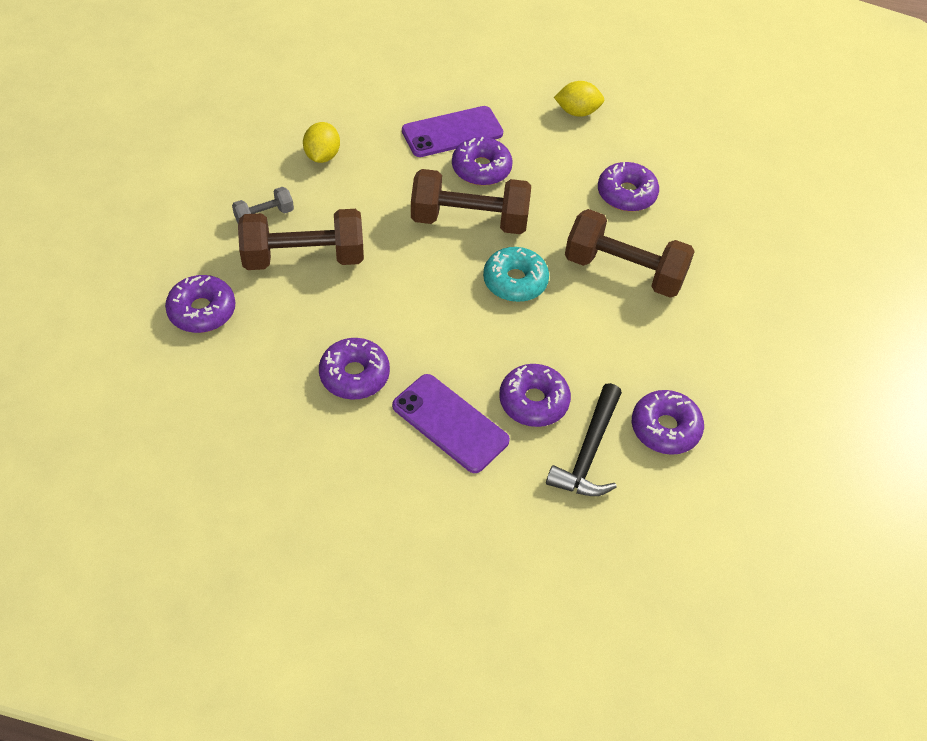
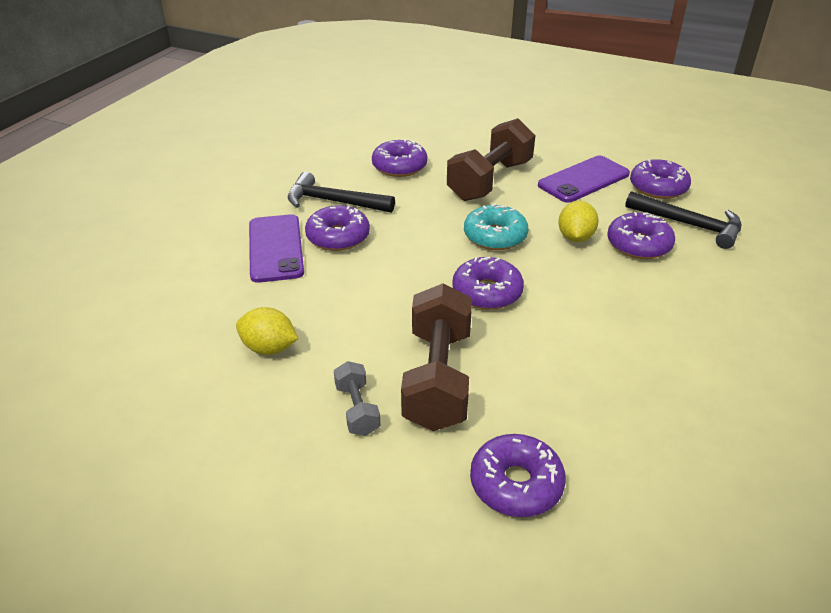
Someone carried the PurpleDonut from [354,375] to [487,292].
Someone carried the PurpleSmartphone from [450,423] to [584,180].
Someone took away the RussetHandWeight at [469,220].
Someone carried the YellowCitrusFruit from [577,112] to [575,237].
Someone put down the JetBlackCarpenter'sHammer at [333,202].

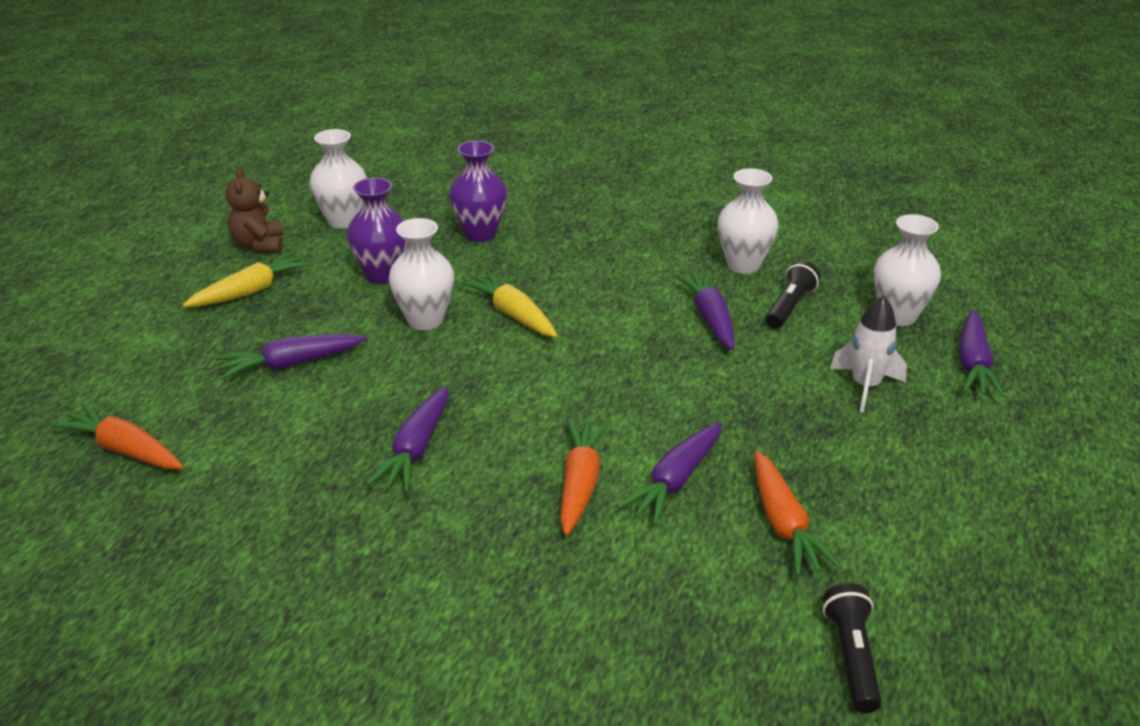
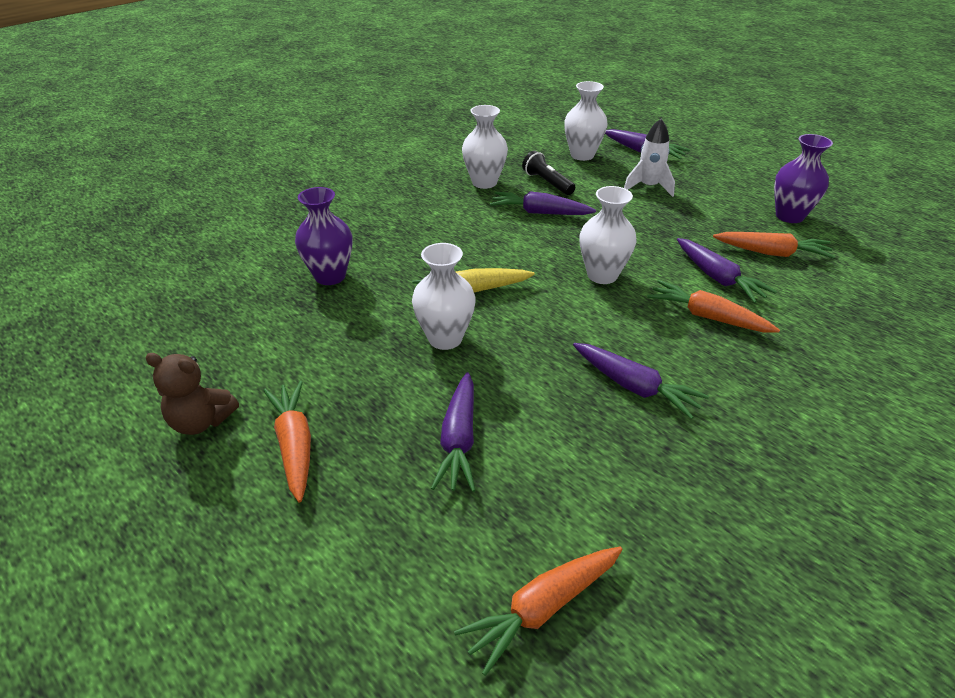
Someone repainted the YellowRootVegetable at [251,291], which became the BrightOrangeRootVegetable at [294,445].
Someone carried the WhiteTallVase from [343,221] to [602,275].
Someone carried the PurpleTallVase from [382,275] to [789,216].
Someone took away the JetBlackTorch at [851,657].

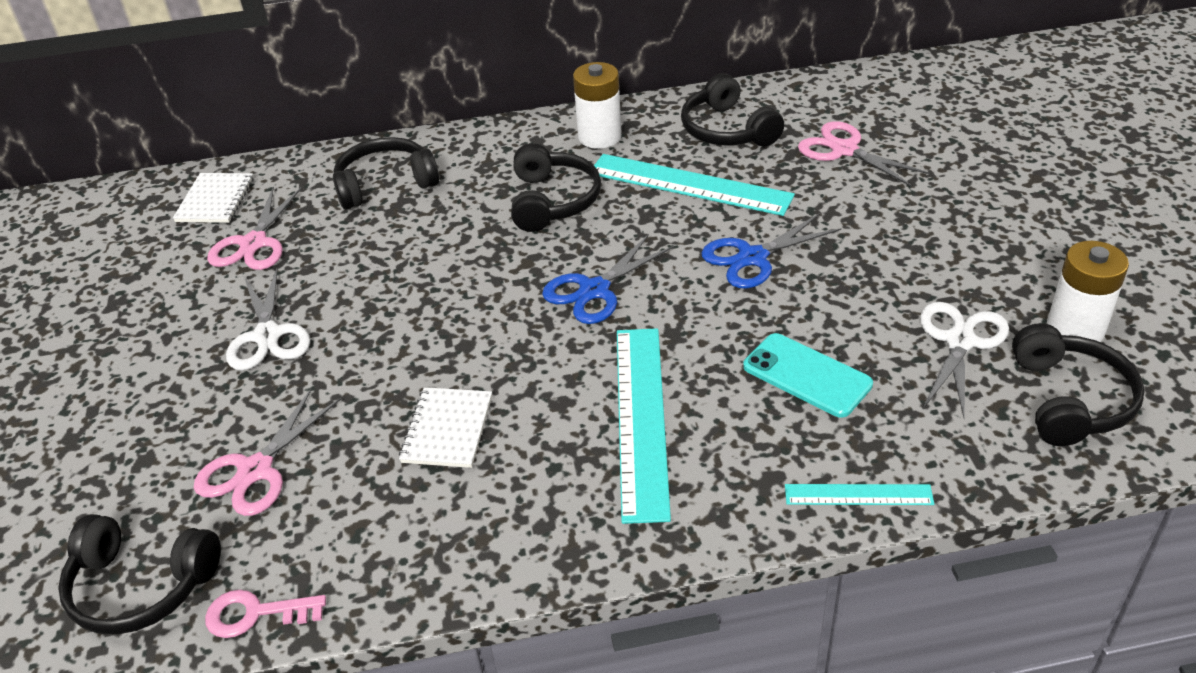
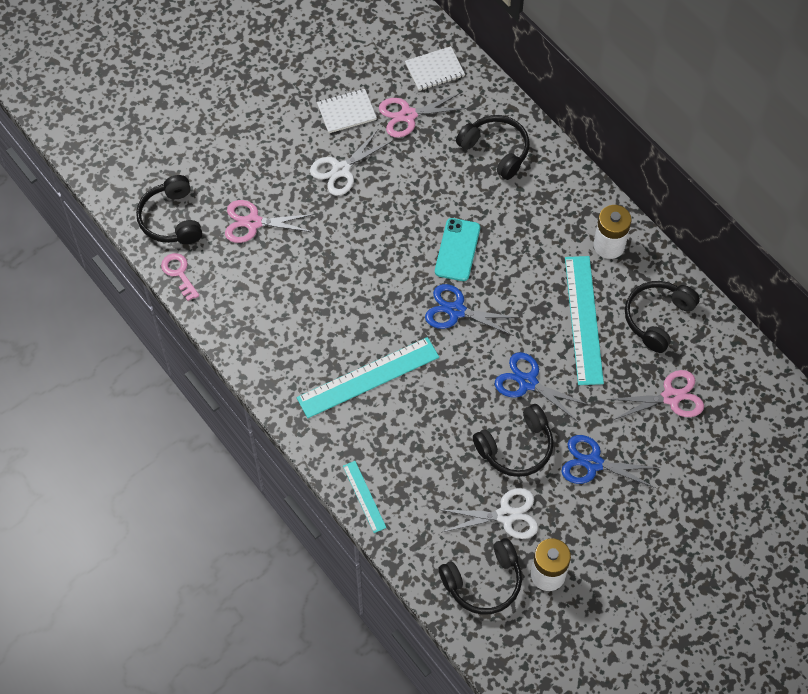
Someone carried the WhiteNotebook from [447,429] to [346,112].
Someone carried the JetBlackHeadphones from [552,201] to [516,447].
Someone carried the TealSmartphone from [807,375] to [457,250].
Someone rotated the RosyShears at [844,150] by 60 degrees clockwise.
Someone put down the CobaltShears at [593,463].

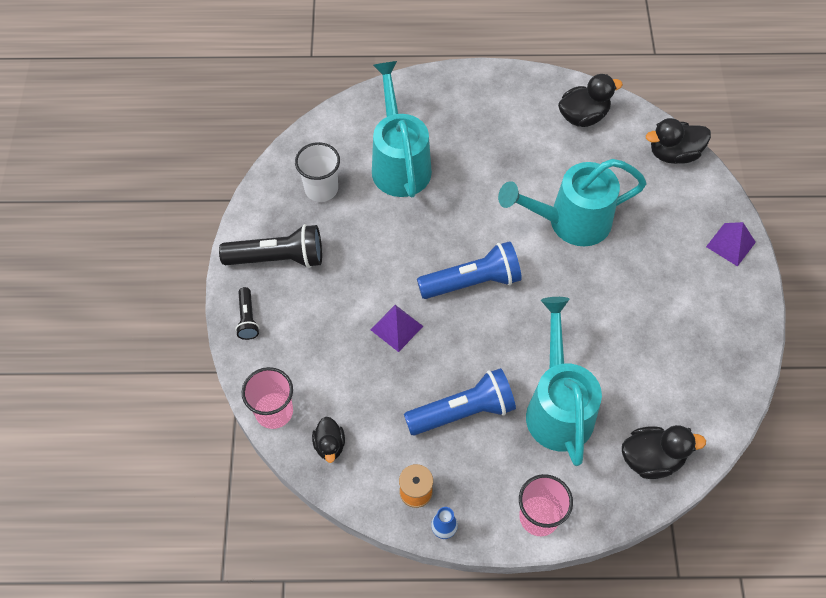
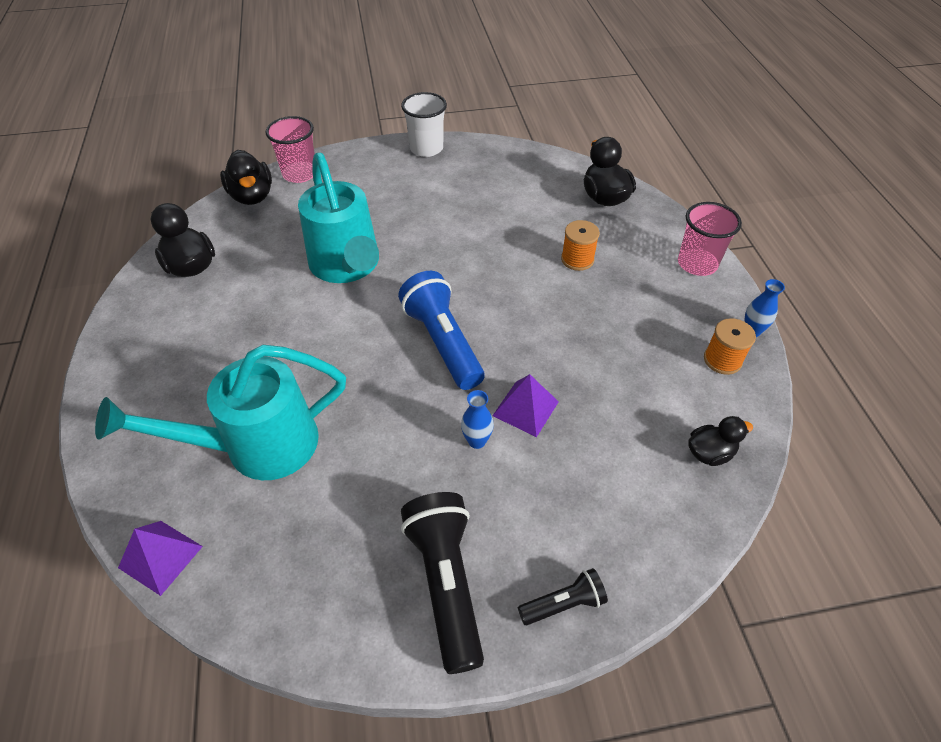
Someone carried the RosyBeaker from [274,411] to [300,174].
Someone carried the WhiteBeaker from [321,189] to [426,148].
Someone took away the CobaltTorch at [463,411].
Someone swapped the TealWateringCan at [558,407] for the BrightOrangeReelOfThread at [577,259].
Someone carried the PurpleSolidPyramid from [730,244] to [160,557].
Someone put down the CobaltTallVase at [477,441].

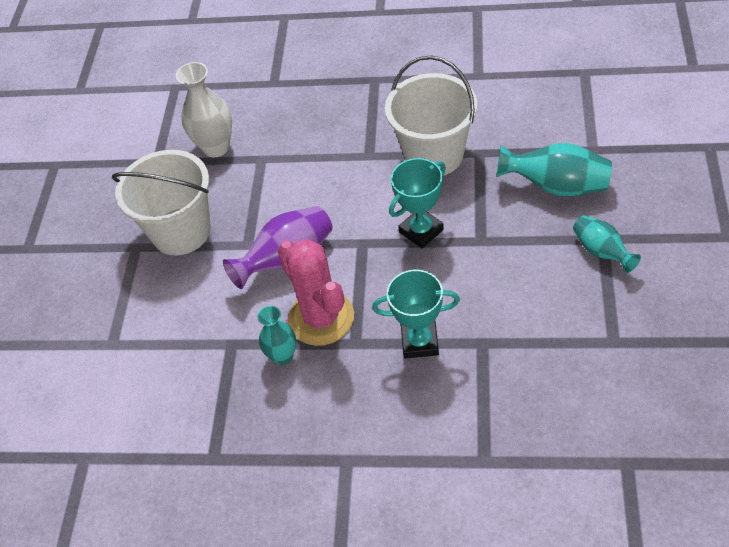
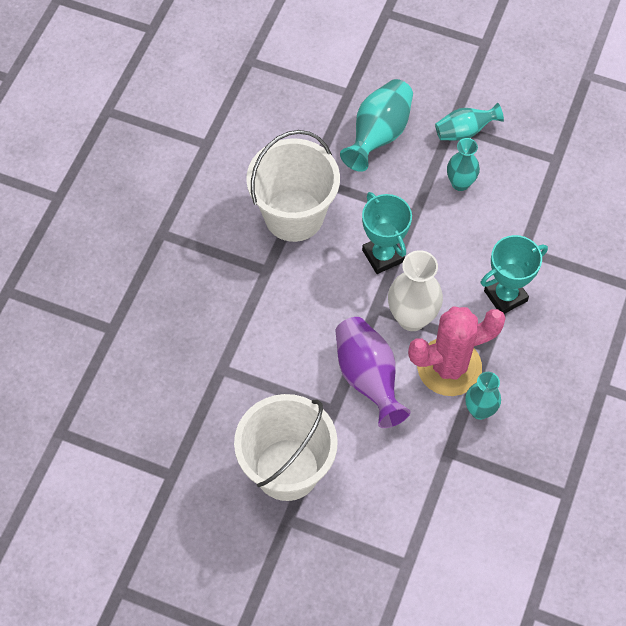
Someone carried the WhiteTallVase from [216,147] to [412,318].
Someone rotated the TealPrizeCup at [420,342] by 45 degrees clockwise.
Someone put down the TealTallVase at [460,183].

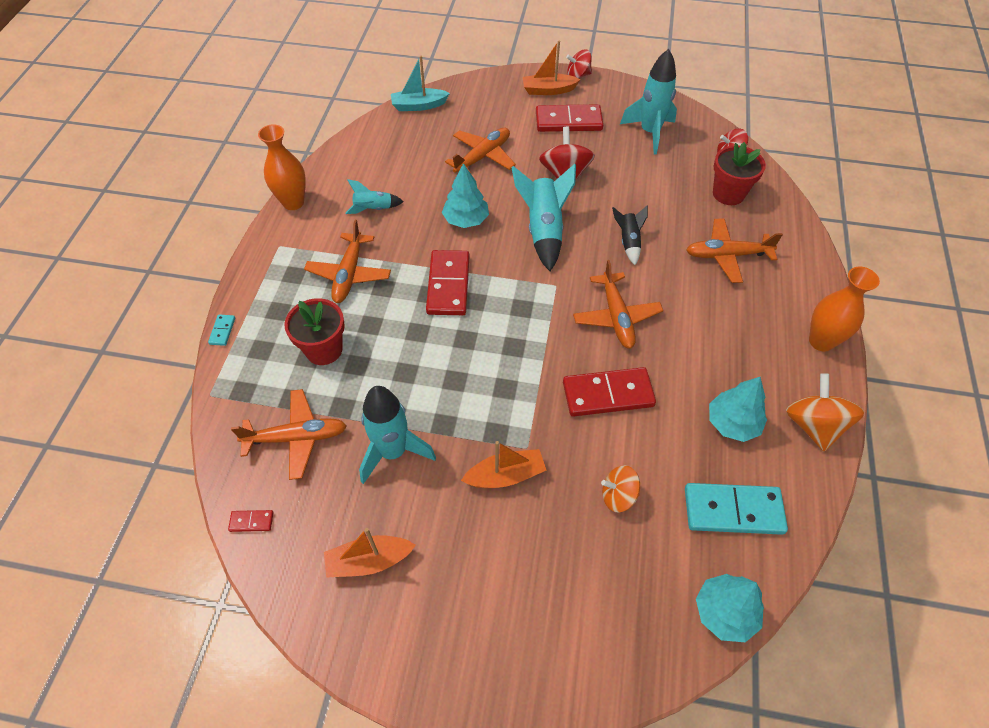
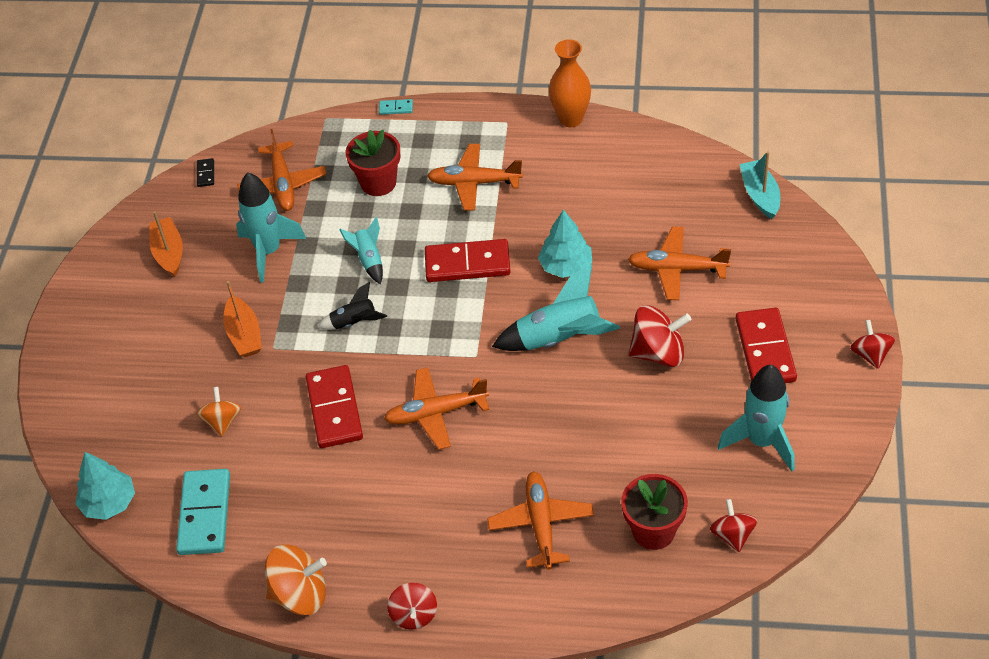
Someone repainted the RedDomino at [251,521], which became the JetBlackDomino at [206,174].
Someone carried the TealToyRocket from [373,209] to [369,260].
Someone rotated the BrightOrangeToyPlane at [483,156] by 150 degrees clockwise.
Someone took away the BrightOrangeBoat at [548,90].
Someone carried the JetBlackToyRocket from [628,242] to [354,323].
Someone took away the TealFirTree at [732,423].
Someone swapped the BrightOrangeTallVase at [821,341] for the RedToyTop at [414,615].

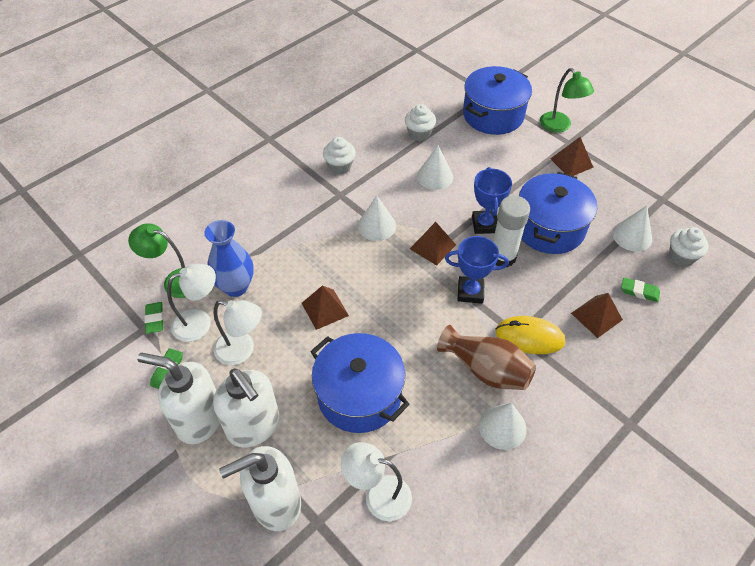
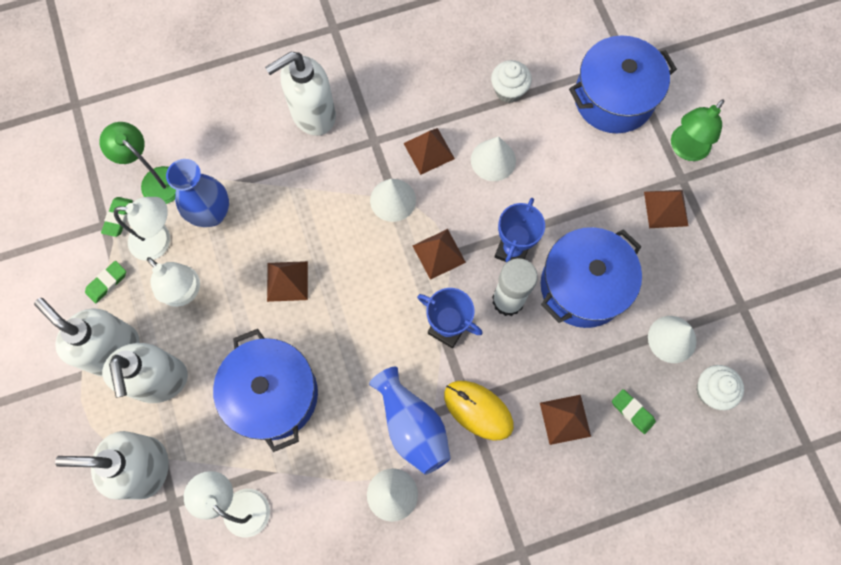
Someone took away the WhiteCupcake at [340,166].
Someone repainted the RussetTallVase at [486,369], which became the CobaltTallVase at [412,425].
Someone rotated the EmeraldDeskLamp at [559,126] by 45 degrees clockwise.
Someone put down the WhiteSoapPump at [313,115].
Someone put down the RussetSolidPyramid at [429,151].

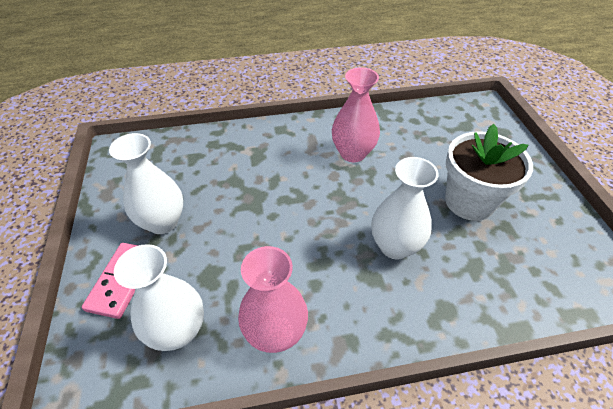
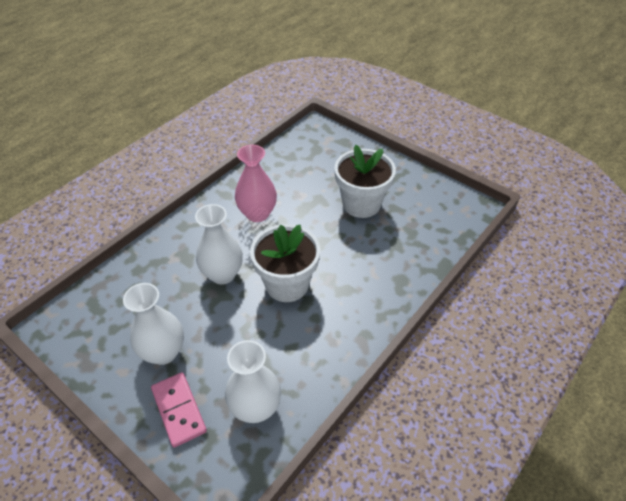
Someone took away the RosyTallVase at [275,333].
Someone carried the WhiteTallVase from [395,246] to [223,274].
Someone put down the WhitePottedPlant at [287,284].

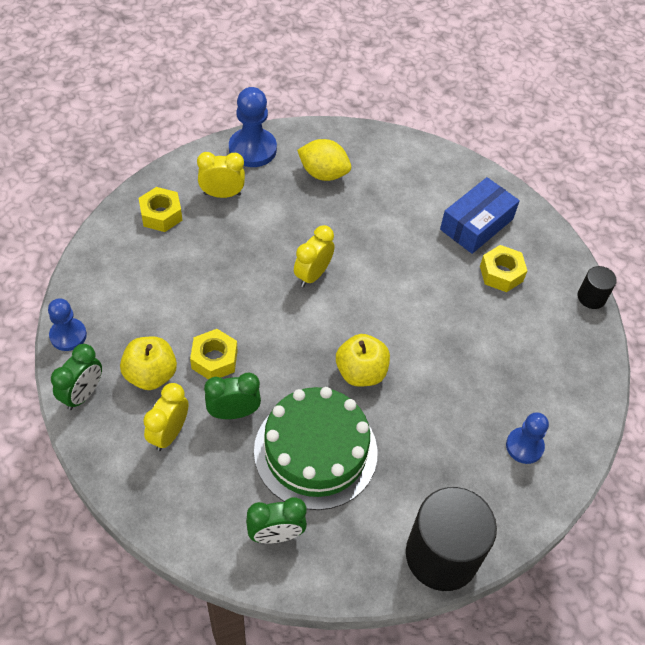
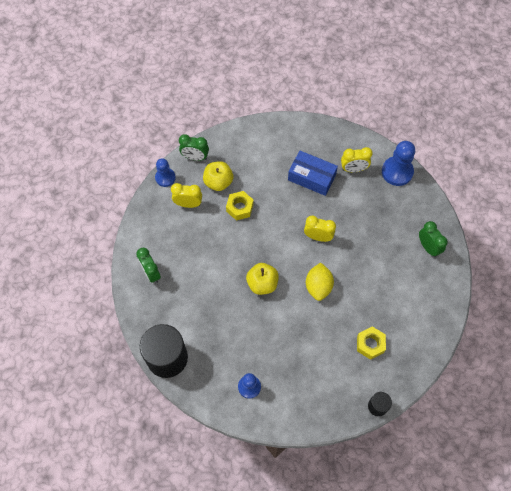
Someone carried the CobaltPawn from [68,335] to [165,178].
Someone took away the YellowHexagonNut at [161,215].
Someone rotated the YellowClock at [222,194] by 105 degrees clockwise.
Someone carried the EmeraldClock from [233,412] to [428,247].
Someone took away the EmeraldLayerCake at [315,451].
Someone carried the YellowCitrusFruit from [323,173] to [318,286].
Someone carried the CobaltPackage from [476,224] to [311,177].

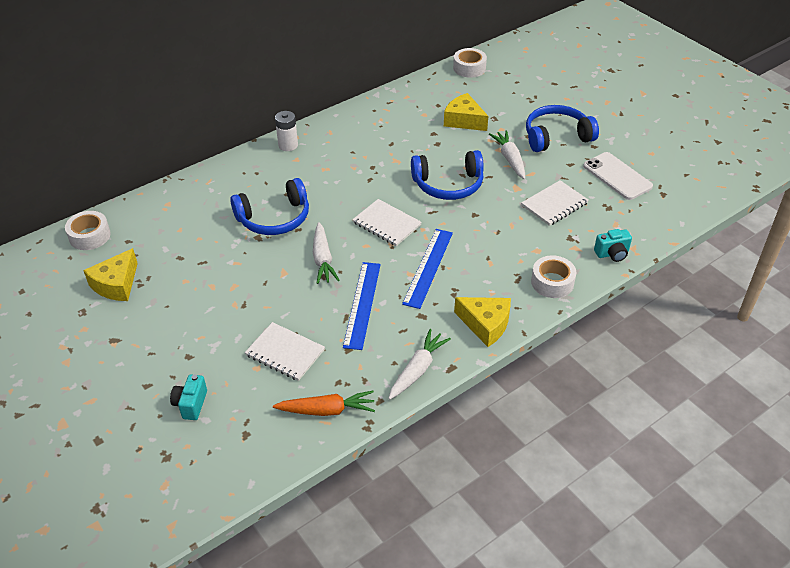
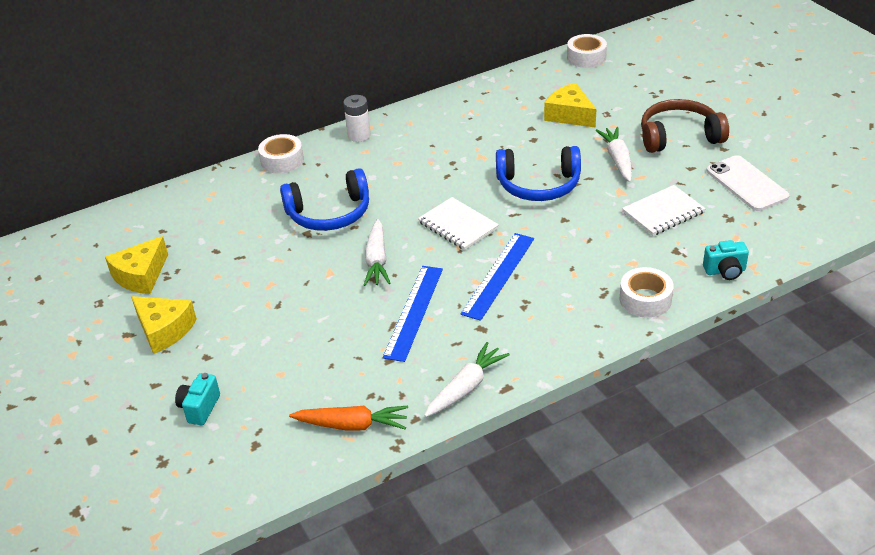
Someone carried the WhiteRollOfTape from [90,236] to [282,160].
Someone took away the WhiteNotebook at [285,353].
Someone carried the YellowCheeseWedge from [485,324] to [164,330].
Someone repainted the CobaltHeadphones at [556,136], which became the RussetHeadphones at [679,136].

